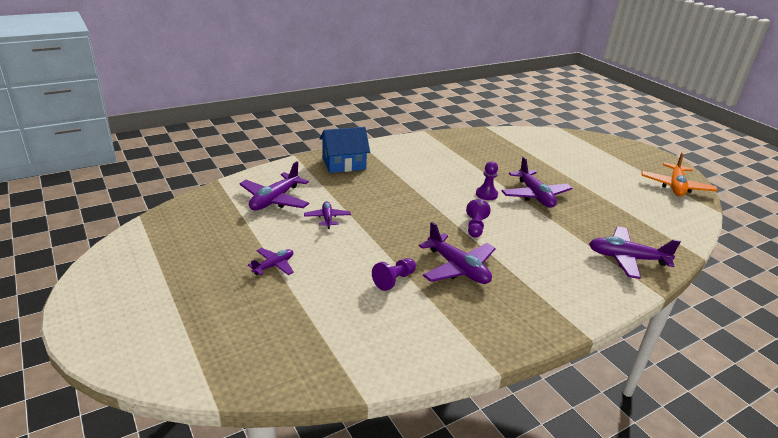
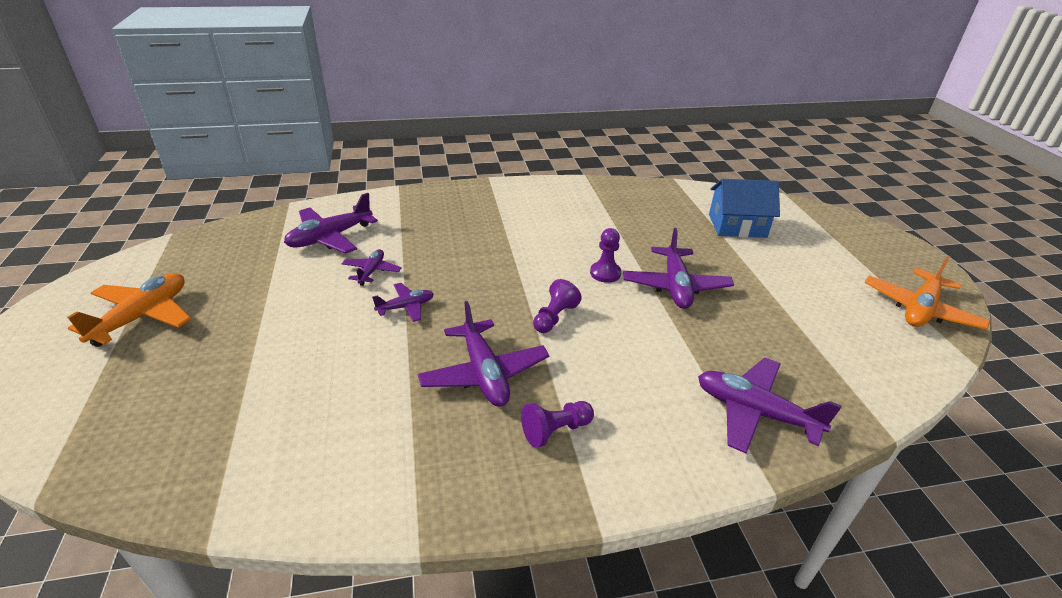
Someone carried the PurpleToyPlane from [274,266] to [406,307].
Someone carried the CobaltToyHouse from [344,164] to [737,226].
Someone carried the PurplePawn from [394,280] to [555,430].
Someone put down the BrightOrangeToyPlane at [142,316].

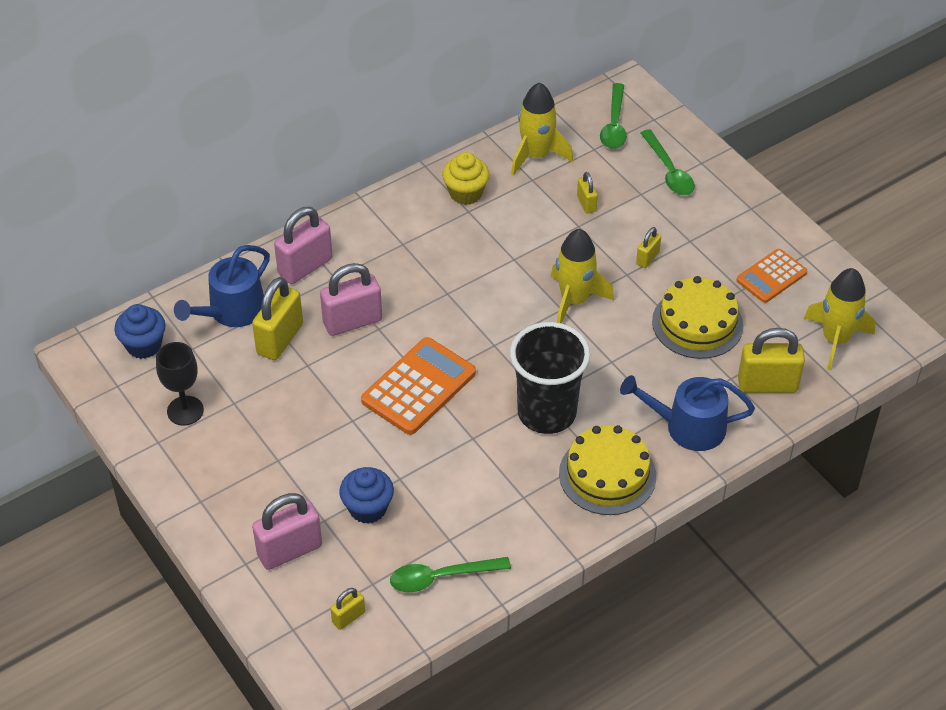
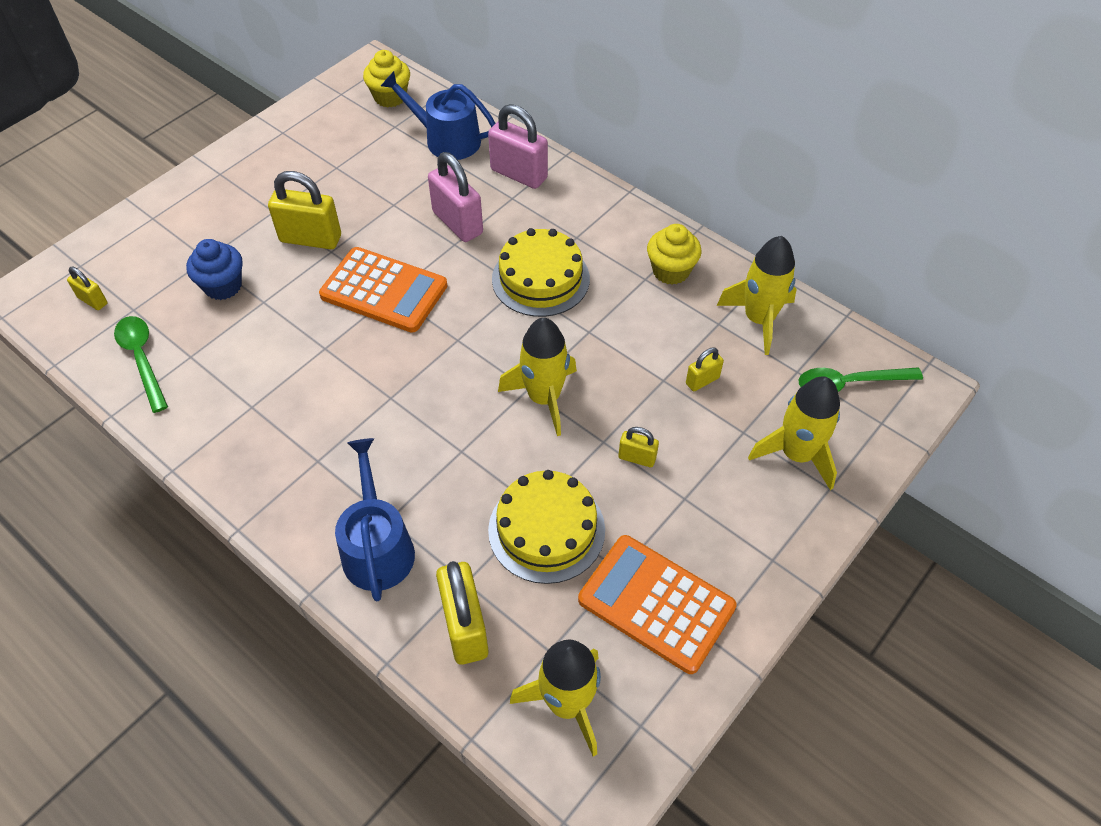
Someone repainted the CobaltCupcake at [144,345], which became the YellowCupcake at [390,97].
Someone took away the JetBlackChalice at [185,411].
Someone carried the YellowPadlock from [280,339] to [310,239].
Someone took away the RosyPadlock at [289,550].
Someone took away the JetBlackBeaker at [546,413].
Someone carried the YellowLayerCake from [607,474] to [540,279].
Someone swapped the EmeraldTeaspoon at [669,171] for the YellowToyRocket at [796,454].
Someone scaled the BrightOrangePocketCalculator at [771,276] by 1.58.

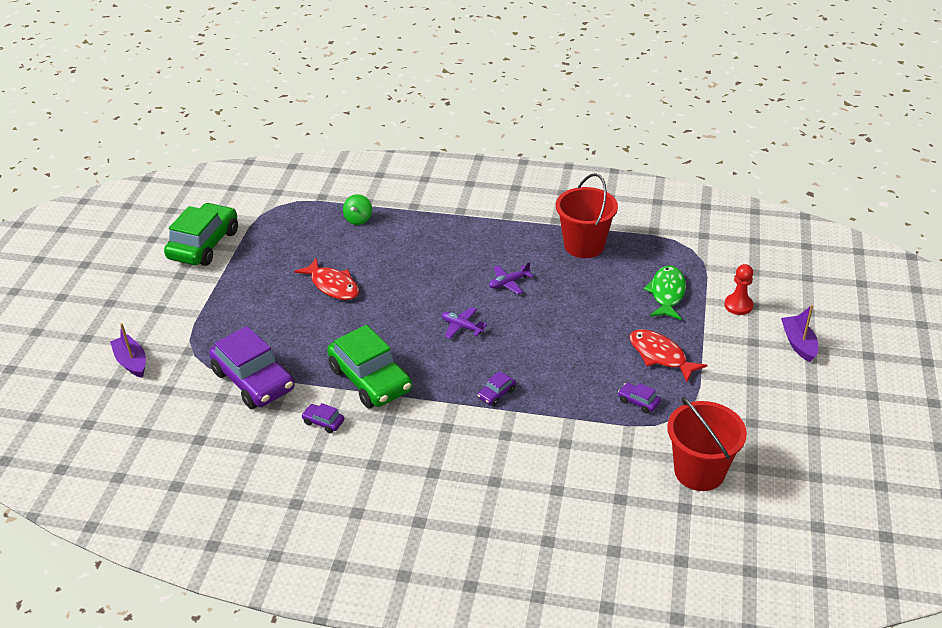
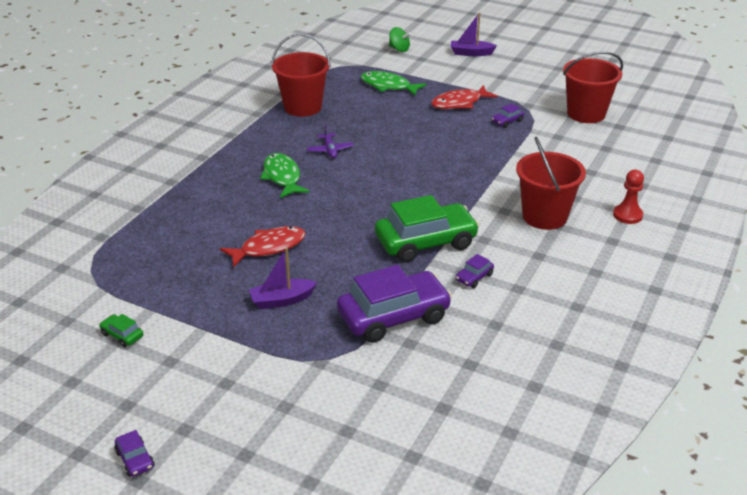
Someone carried the PurpleBoat from [132,362] to [282,300].
Someone scaled the EmeraldCar at [204,244] by 0.41.
Someone carried the EmeraldToyTop from [358,219] to [399,49].
Someone took away the PurpleToyPlane at [462,326].
Someone carried the PurpleCar from [496,393] to [135,459].
Someone carried the RedPawn from [738,305] to [627,215].
Someone put down the EmeraldFishFigure at [282,177].
Someone put down the RedSandBucket at [544,216].

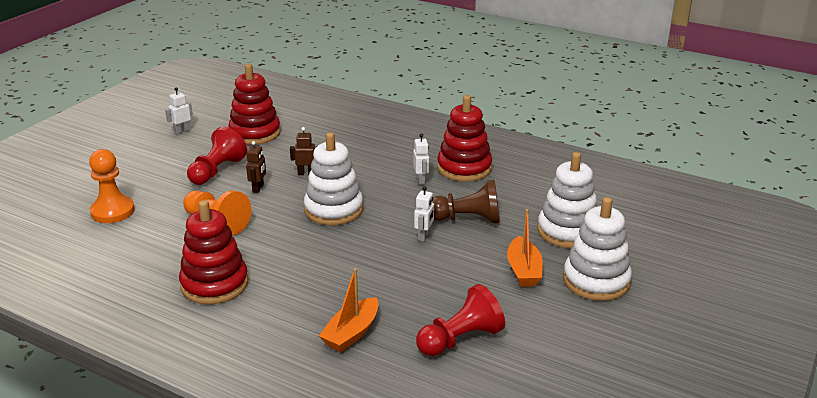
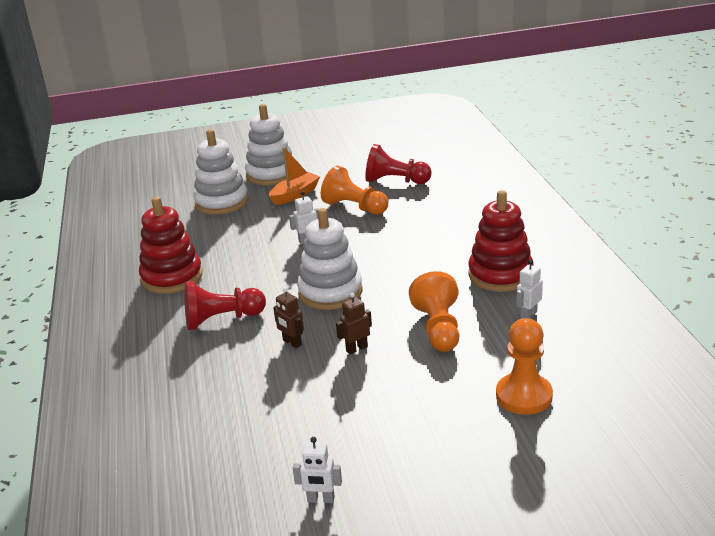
Someone carried the RedPawn from [217,171] to [222,319].
Someone took away the RedStackingRings at [255,133].
Someone took away the BrightOrangeBoat at [351,333].
Someone carried the WhiteRobotFigure from [421,180] to [528,315].
Someone took away the RussetPawn at [467,219].
Someone put down the BrightOrangePawn at [354,207].

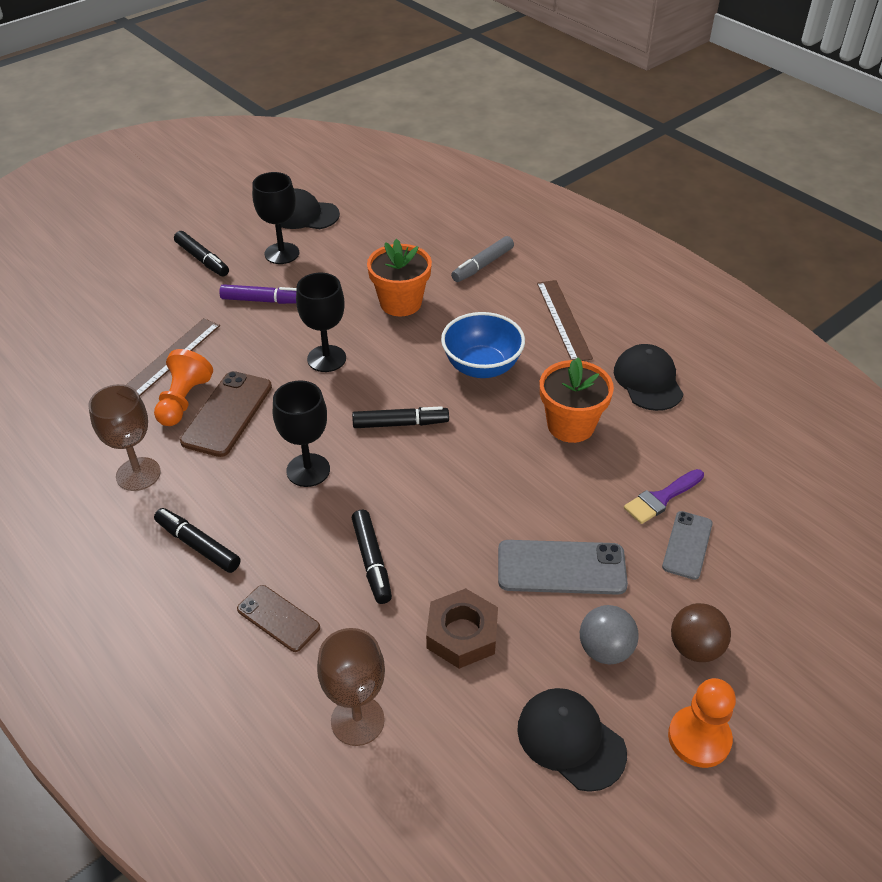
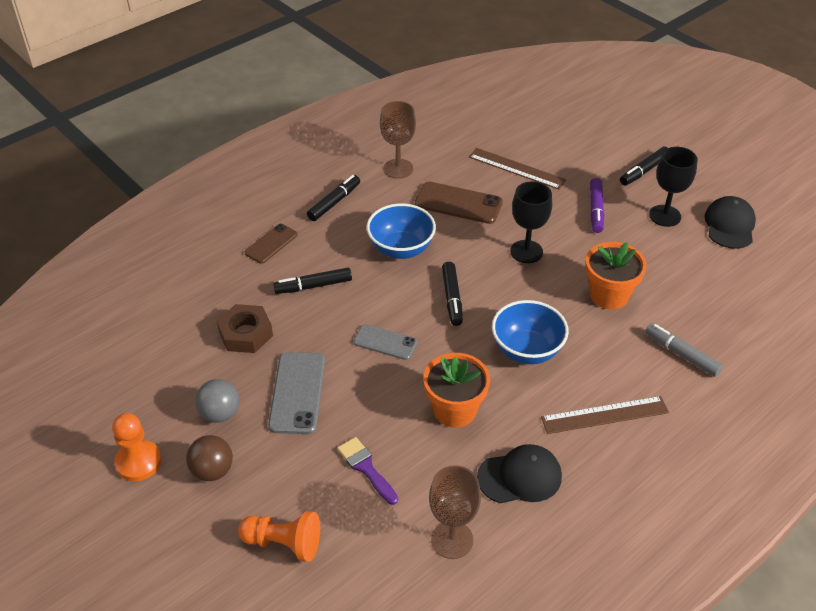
Someone carried the BrightOrangePawn from [183,400] to [283,543].
Someone swapped the JetBlackChalice at [308,470] for the CobaltBowl at [401,249].
Someone carried the RussetChalice from [357,720] to [452,540].
Someone took away the JetBlackBaseballCap at [570,740].
Someone carried the AshGreySmartphone from [687,545] to [385,342].

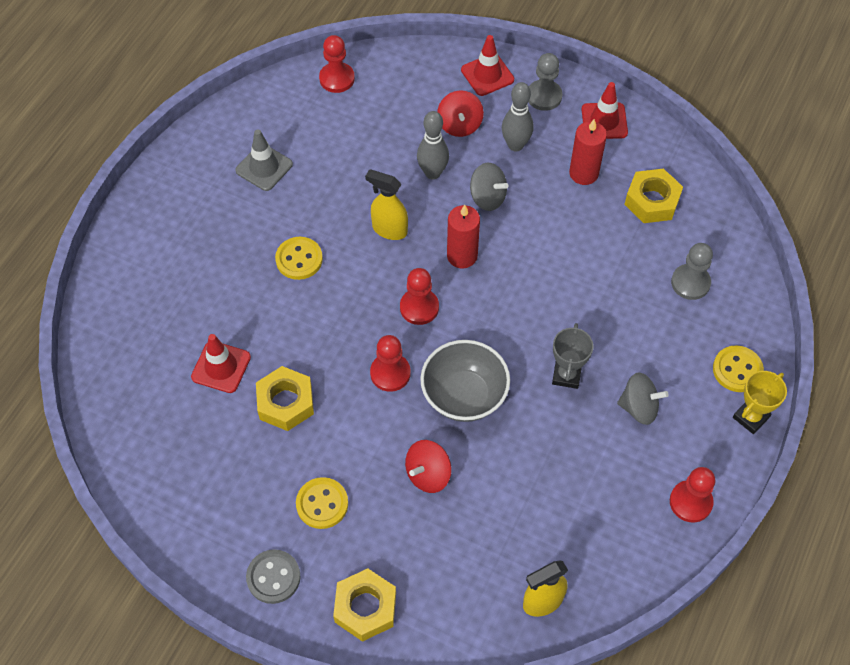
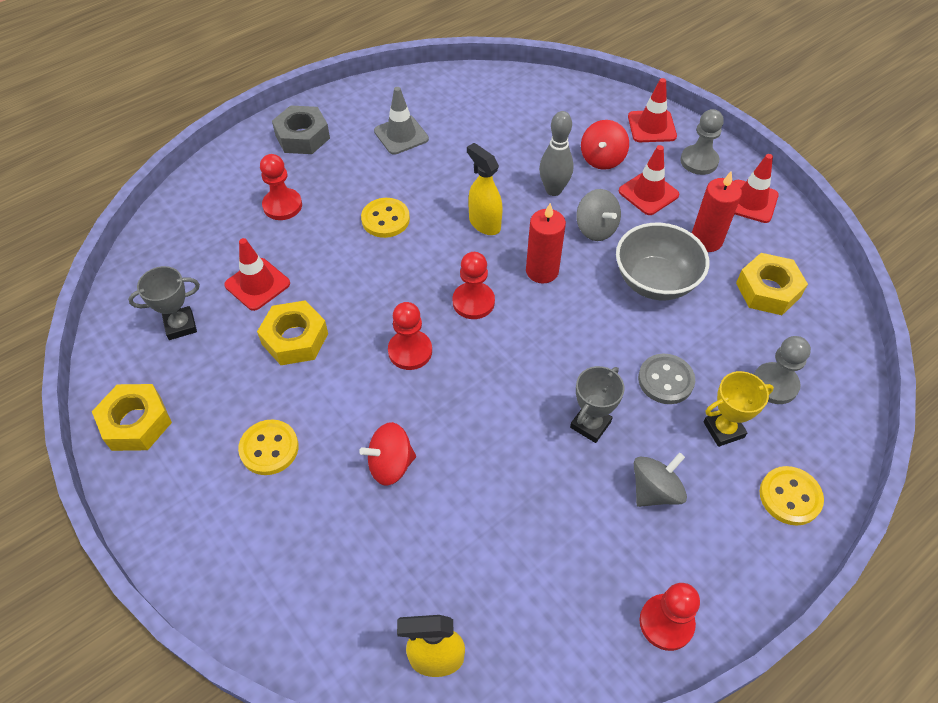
Someone carried the AshGreySewingButton from [273,577] to [665,380].
Someone carried the RedPawn from [337,79] to [282,205].
Someone carried the YellowHexagonNut from [365,608] to [136,422].
Someone carried the AshGreyBowl from [464,395] to [655,281].
Someone swapped the AshGreyTenpin at [515,145] for the RedTrafficCone at [648,193].
Someone rotated the AshGreyToyTop at [639,407] by 75 degrees counterclockwise.
Someone carried the YellowPrizeCup from [750,417] to [723,429].
Someone put down the AshGreyPrizeCup at [180,325].
Someone put down the AshGreyHexagonNut at [302,137].

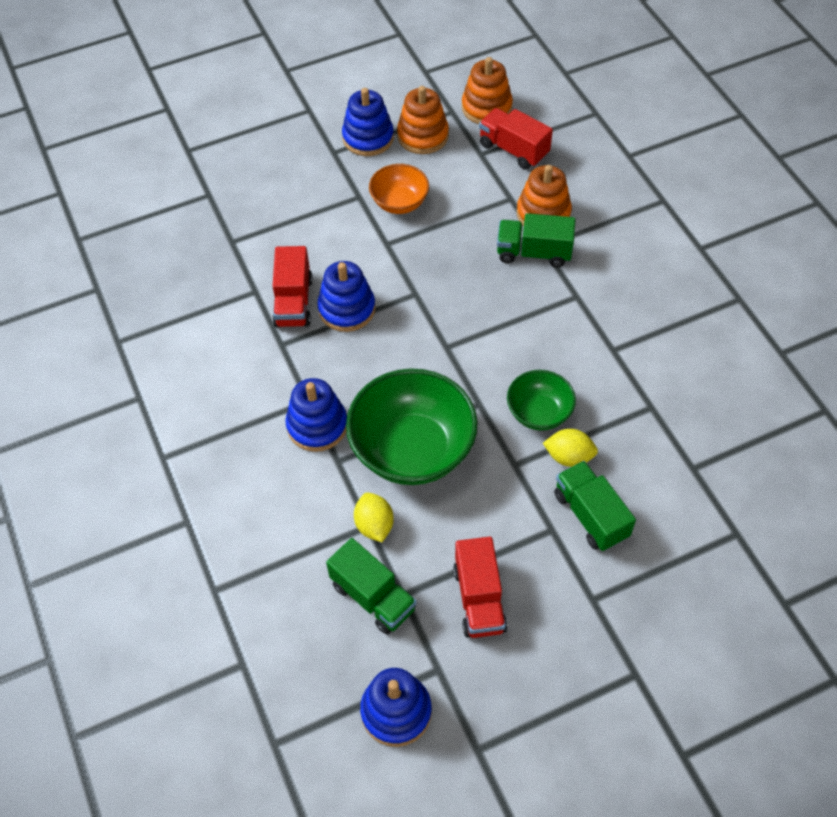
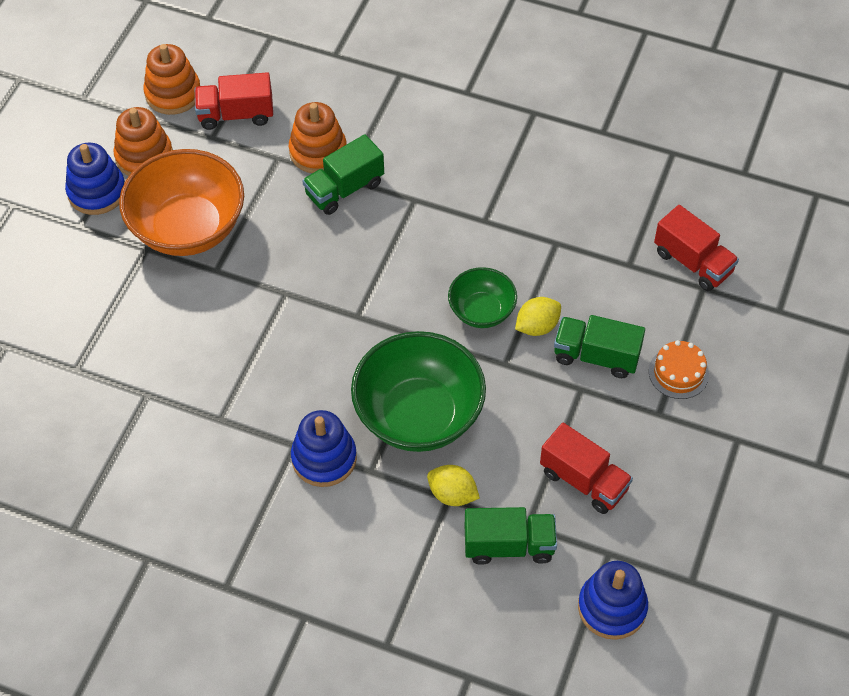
Someone carried the RedLorry from [293,302] to [693,262].
Someone took away the CobaltStackingRings at [347,309].
Someone scaled the BrightOrangeBowl at [399,203] by 1.84.
Someone put down the BrightOrangeLayerCake at [678,373].

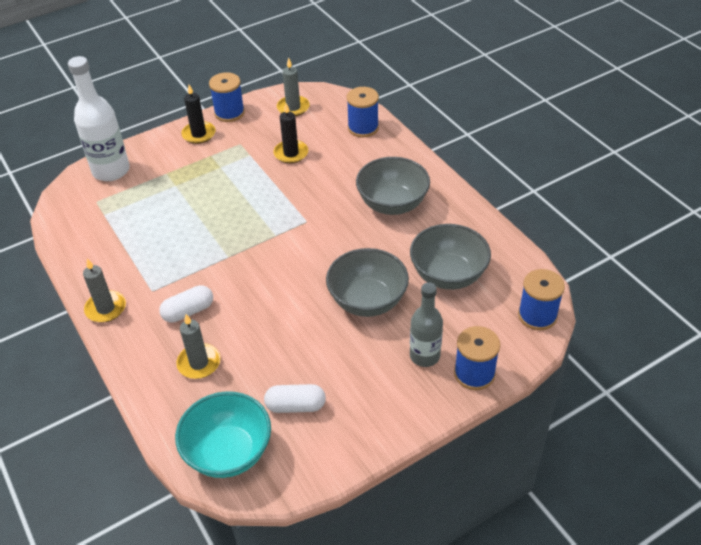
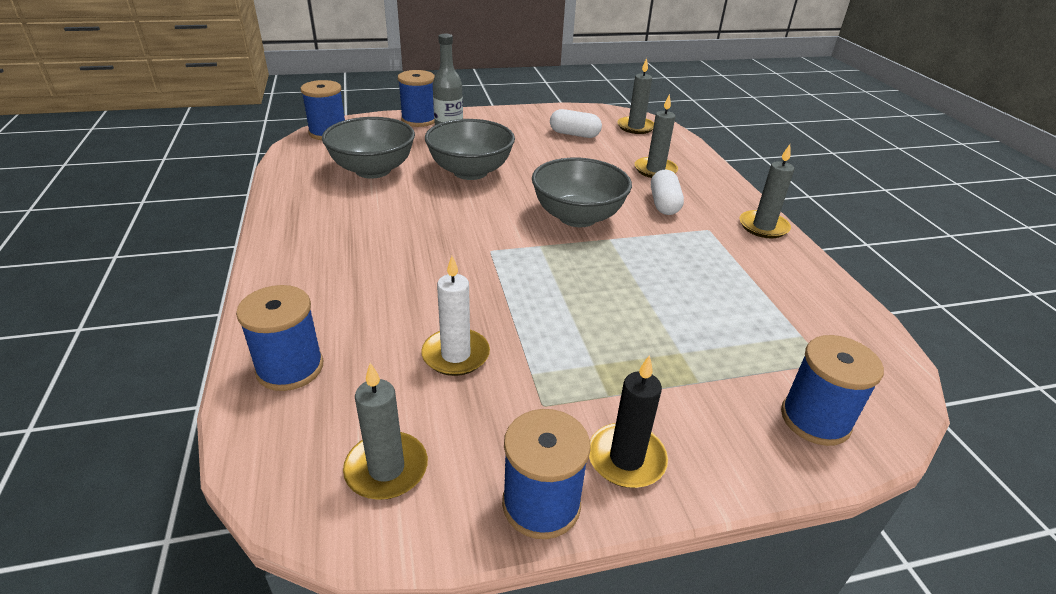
Someone swapped the WhiteBottle at [111,171] for the CobaltReelOfThread at [815,419].
Someone rotated the WhitePill at [188,311] by 75 degrees counterclockwise.
Someone swapped the TealBowl at [228,452] for the AshGreyPillarCandle at [635,127].
Someone repainted the JetBlackPillarCandle at [291,153], which became the WhitePillarCandle at [456,355].
Someone carried the AshGreyBowl from [392,204] to [577,217].

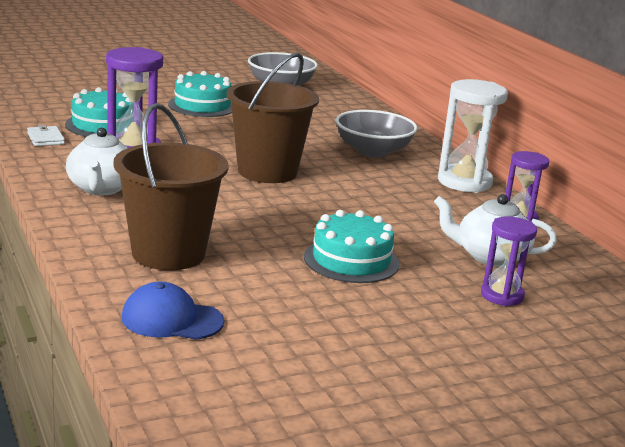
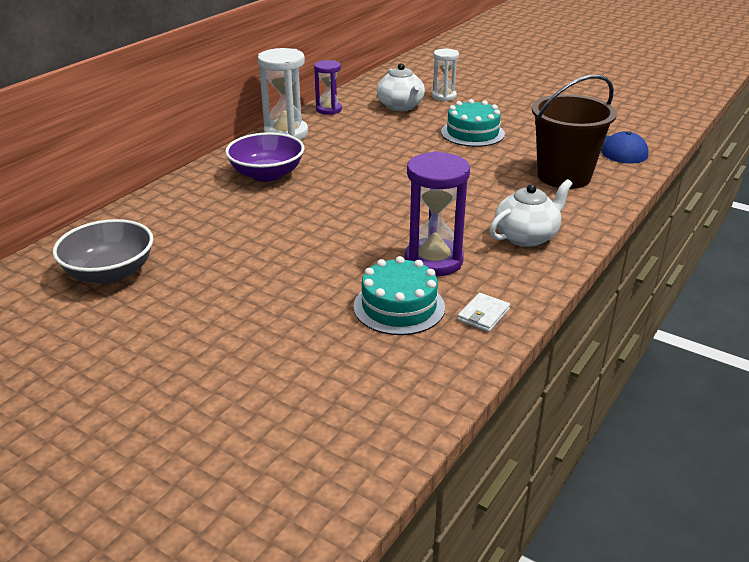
Someone took away the TealLayerCake at [202,105].
Someone took away the RussetSandBucket at [267,171].
Someone repainted the AshGreyBowl at [373,151], which became the PurpleBowl at [267,174].
Someone repainted the PurpleSandglass at [502,295], which became the WhiteSandglass at [444,96].

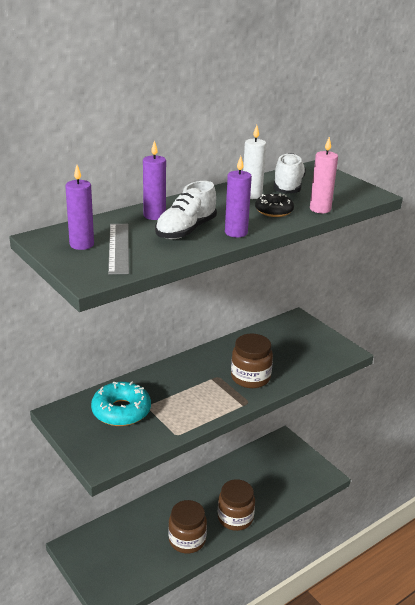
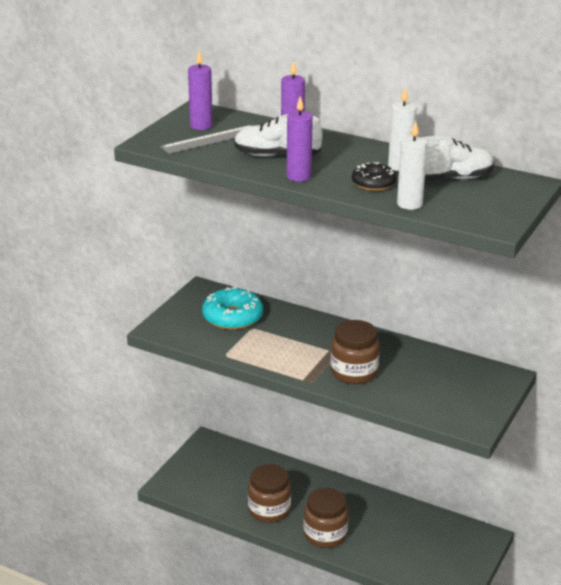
Someone repainted the RosyPillarCandle at [320,209], which became the WhitePillarCandle at [409,204].

